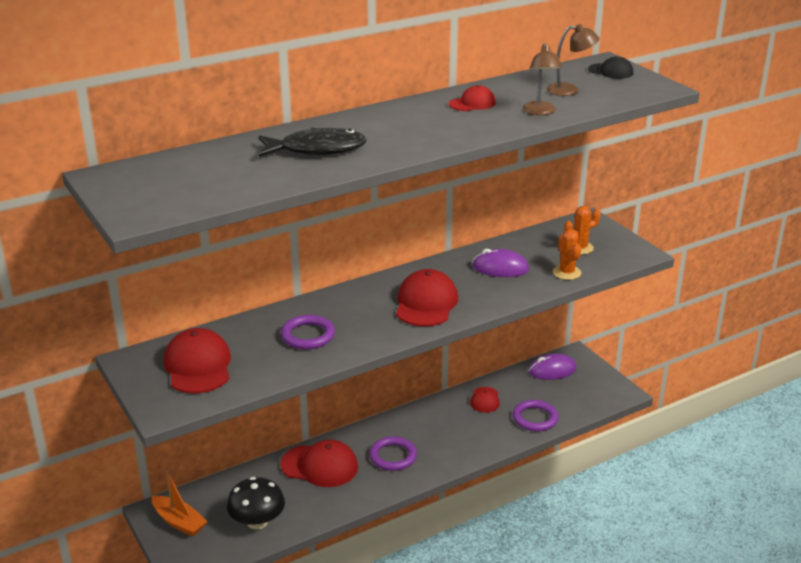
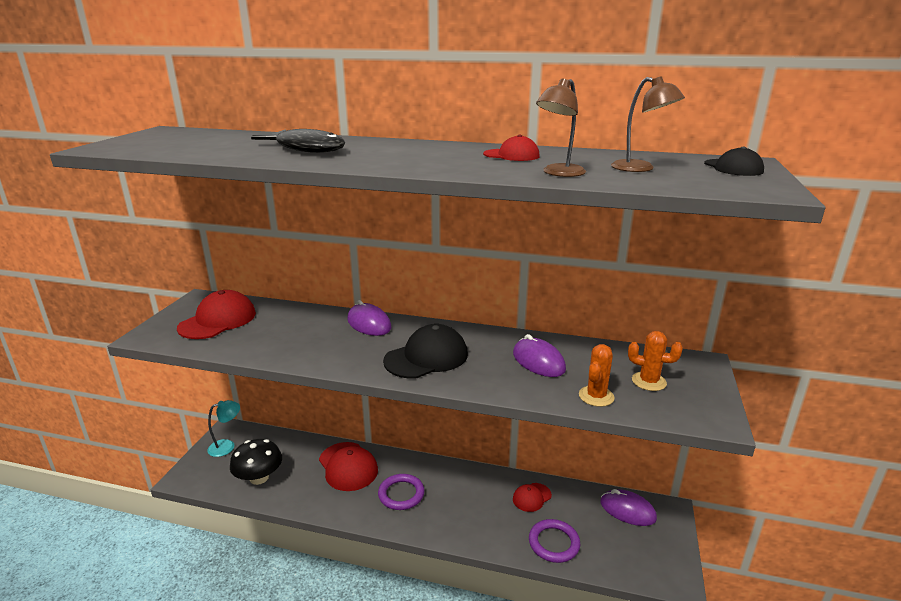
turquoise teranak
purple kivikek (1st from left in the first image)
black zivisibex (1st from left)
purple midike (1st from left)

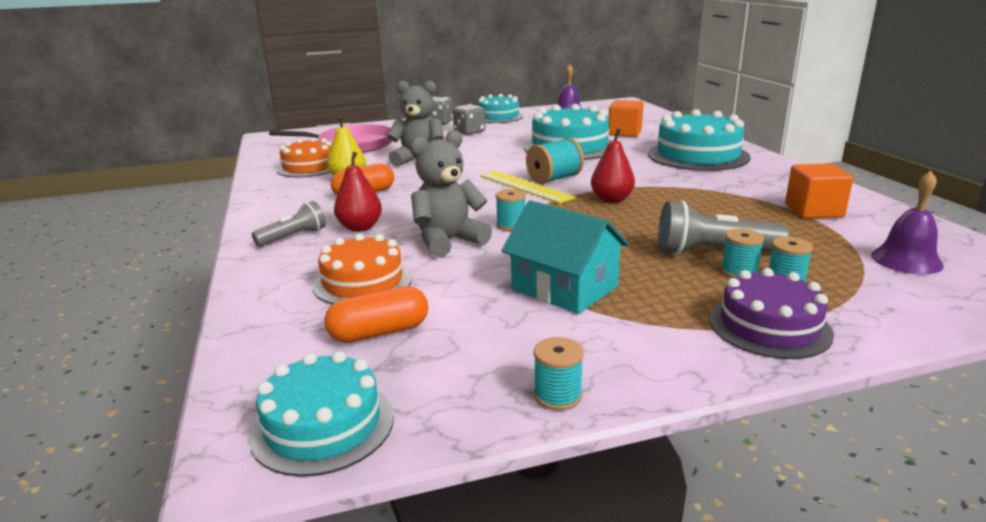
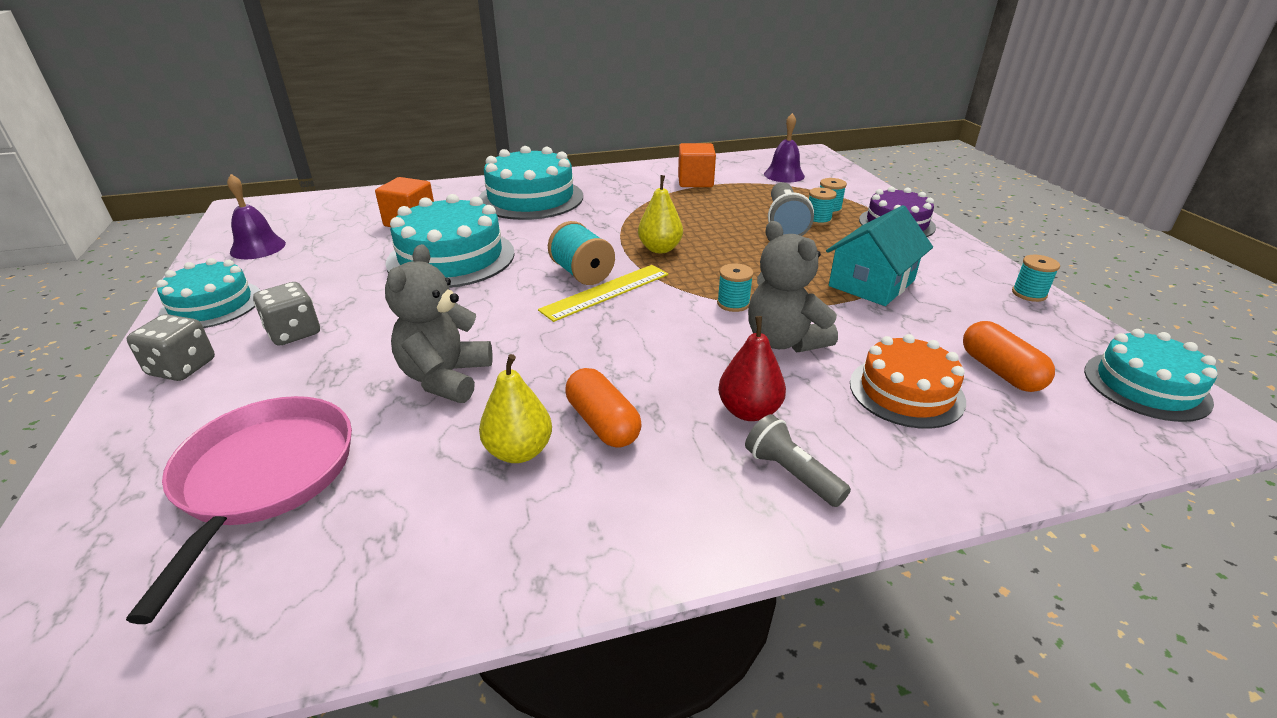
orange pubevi (1st from left in the first image)
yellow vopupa (2nd from left)

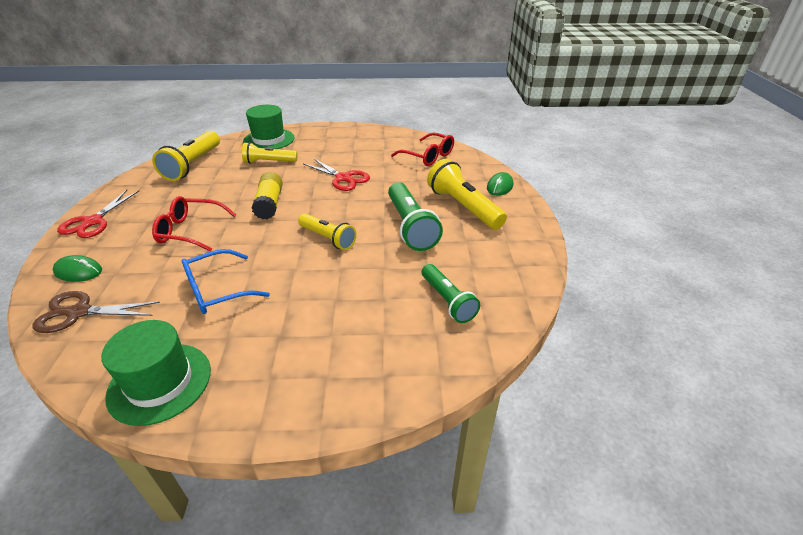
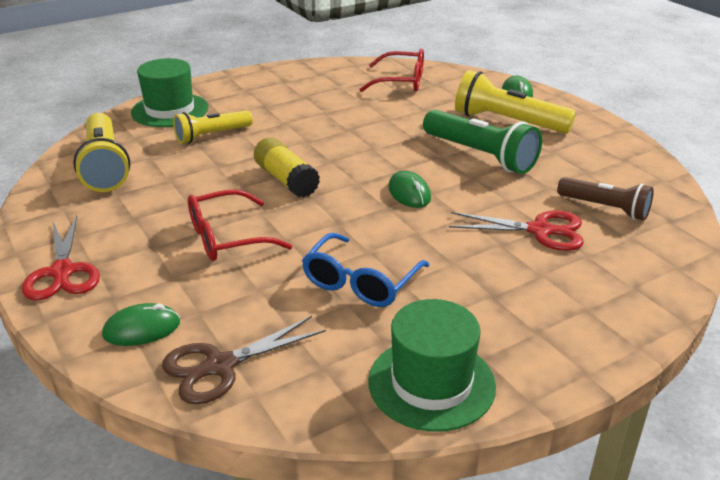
green midike (2nd from left)
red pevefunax (2nd from left)
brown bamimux

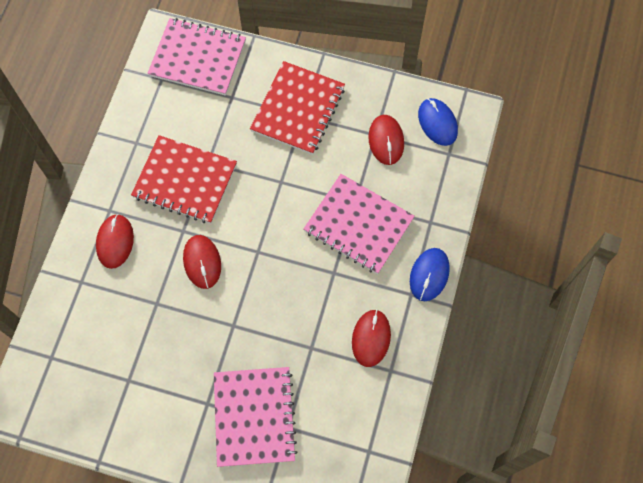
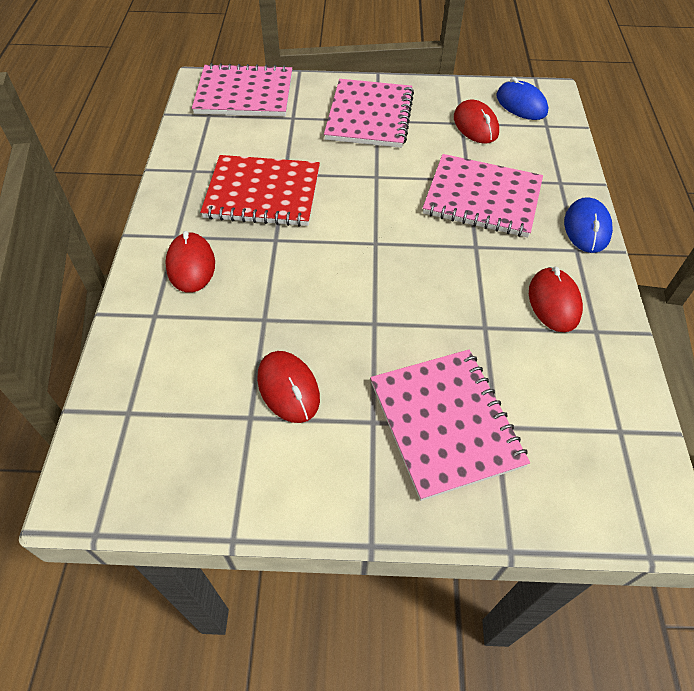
red midike (2nd from left)
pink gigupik (2nd from left)

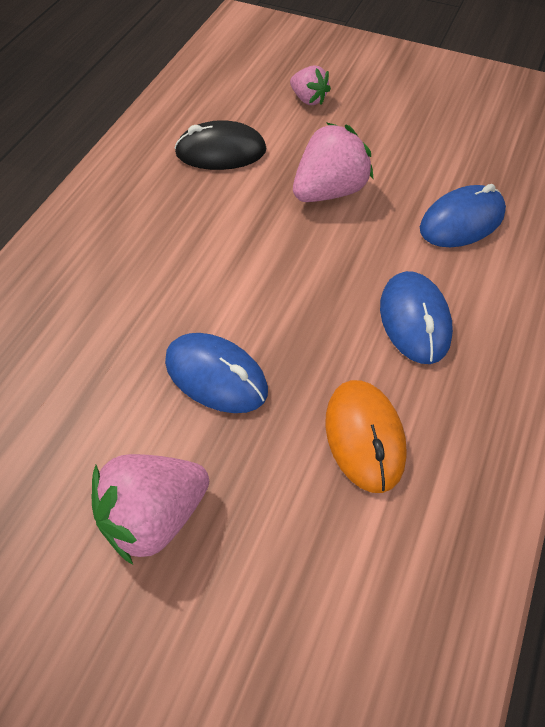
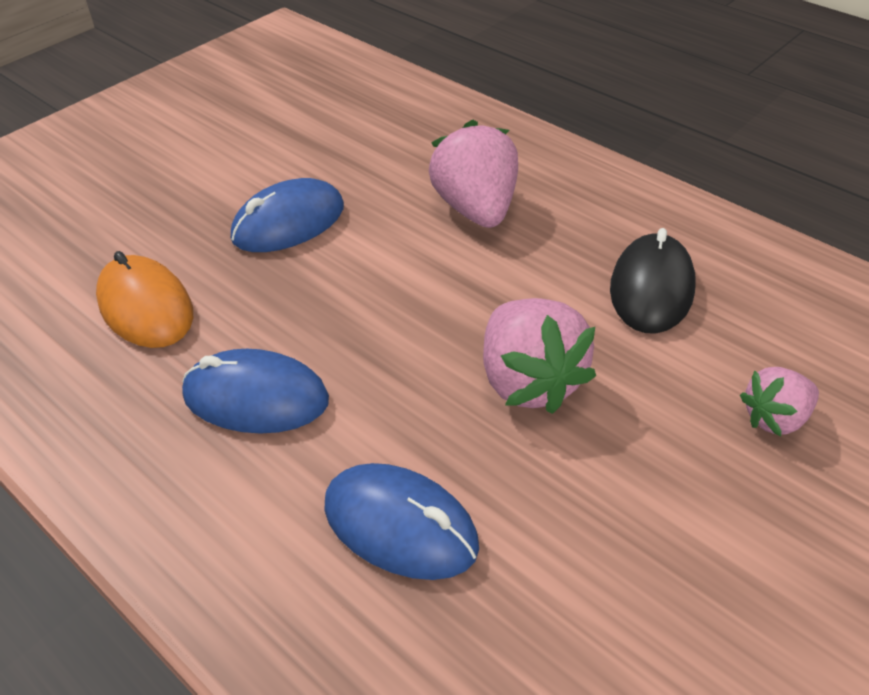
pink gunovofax (1st from left)
orange midike
blue midike (3rd from left)

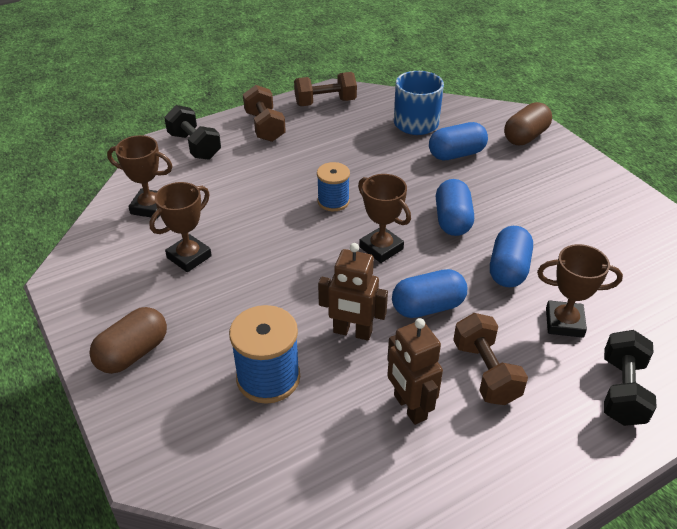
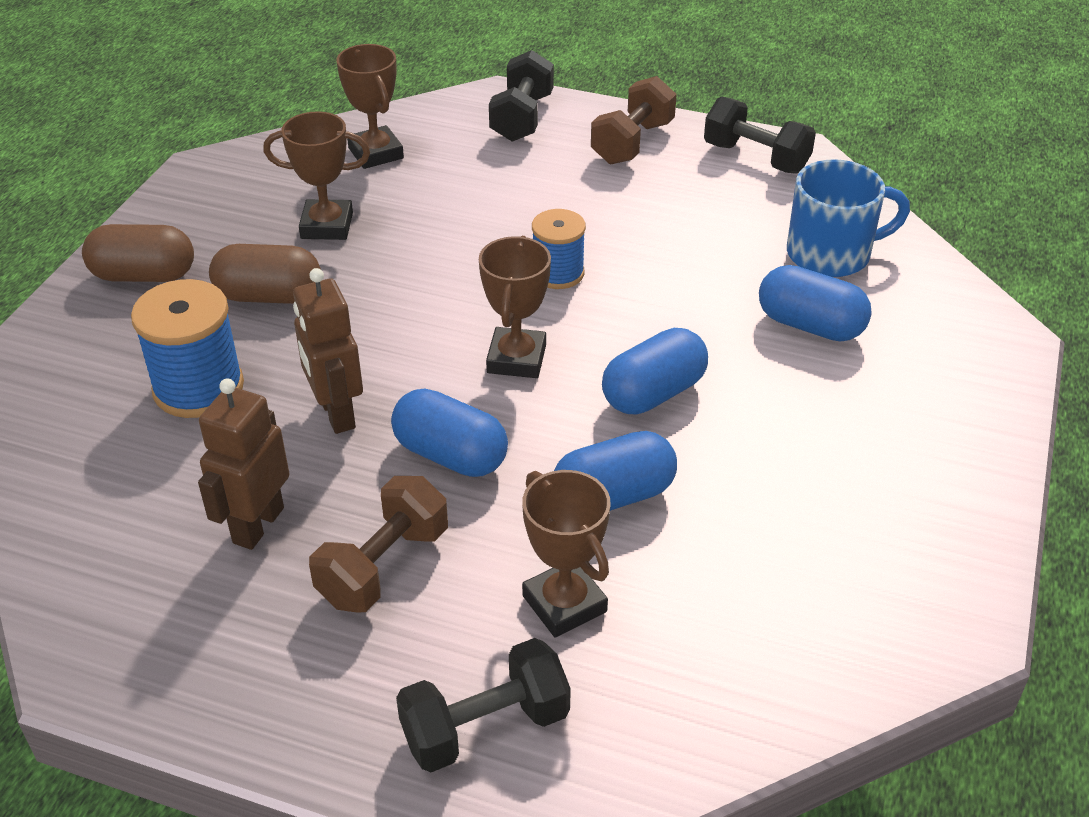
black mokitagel (3rd from left)
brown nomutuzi (2nd from left)

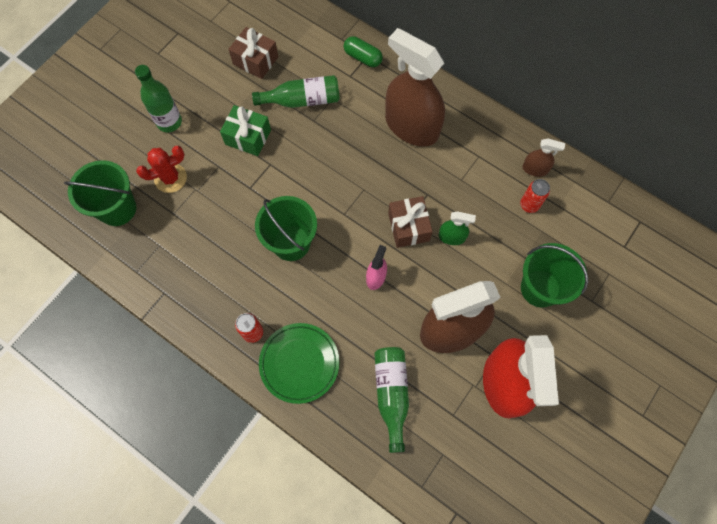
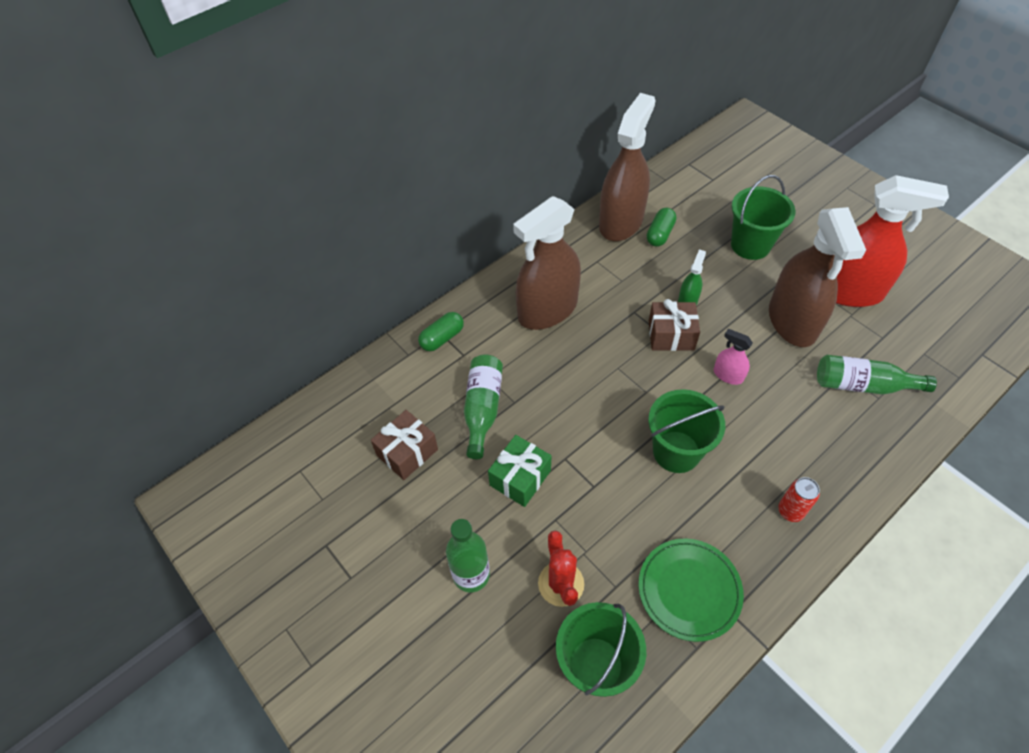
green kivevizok
green nomutuzi (2nd from left)
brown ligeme (2nd from left)

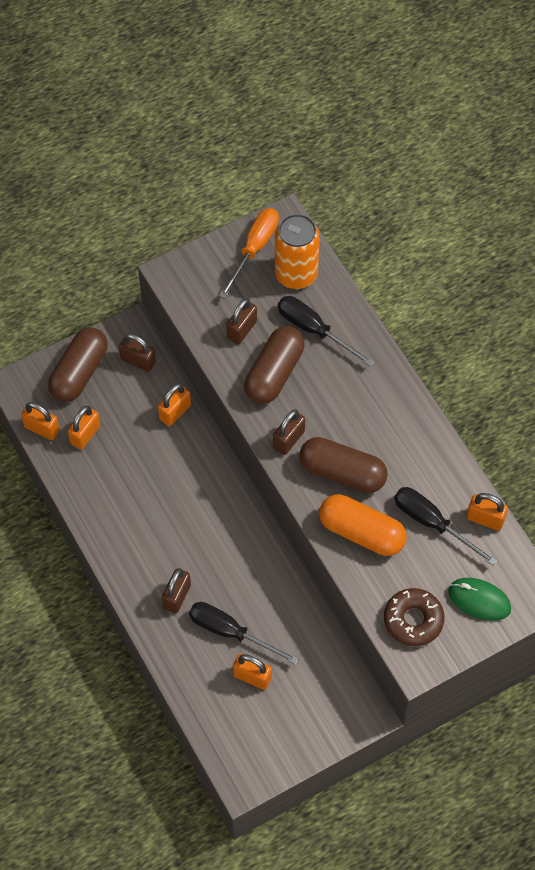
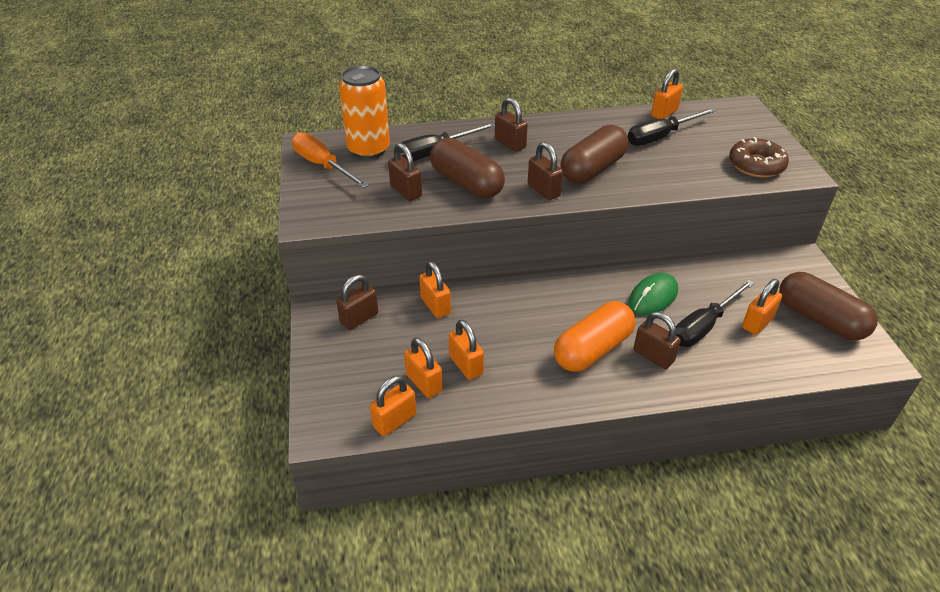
brown nomutuzi (3rd from left)
orange nomutuzi
green midike
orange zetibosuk (4th from left)
brown zetibosuk (3rd from left)

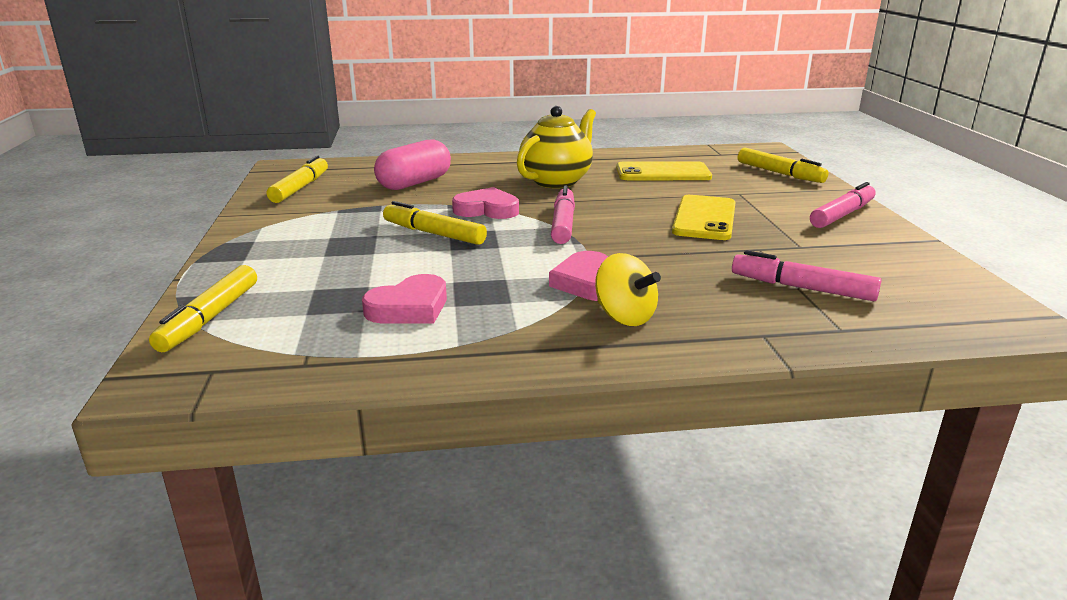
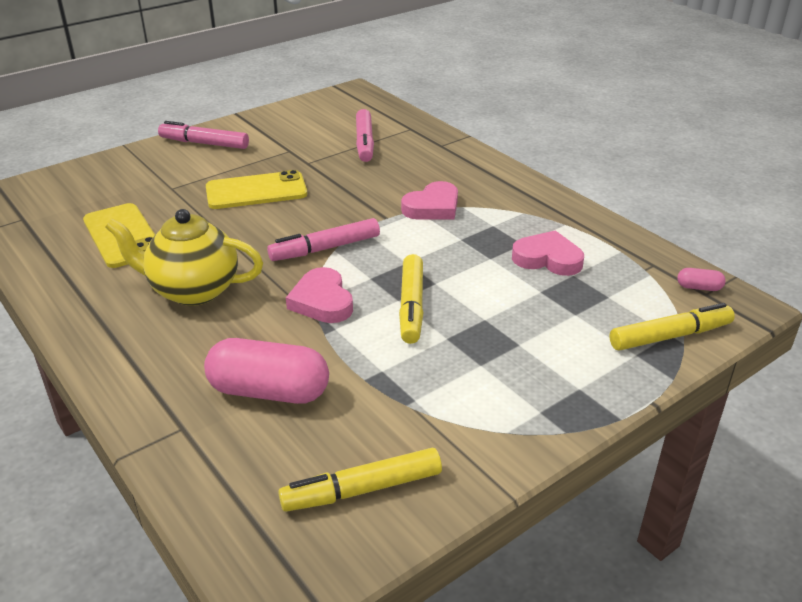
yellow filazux
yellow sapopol (4th from left in the first image)
pink nomutuzi (2nd from left)

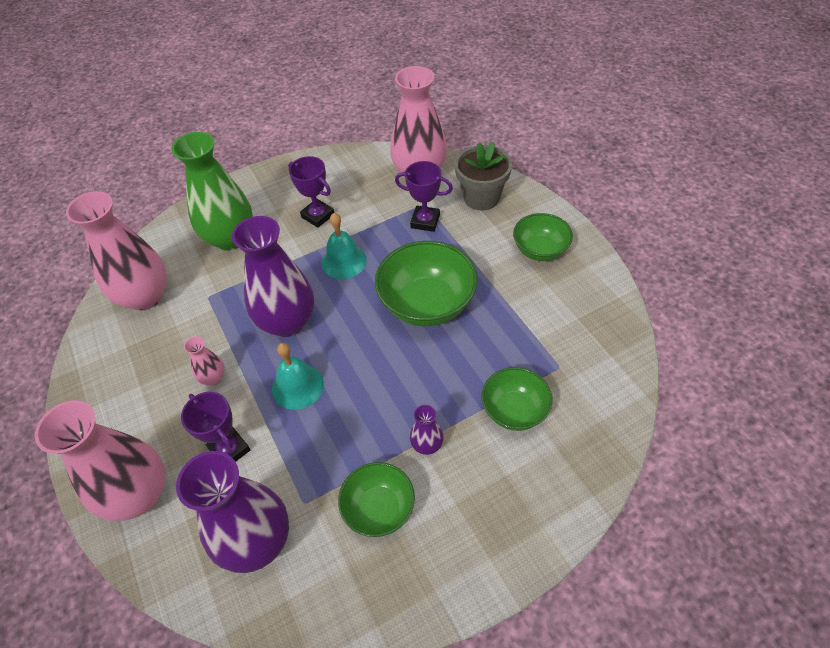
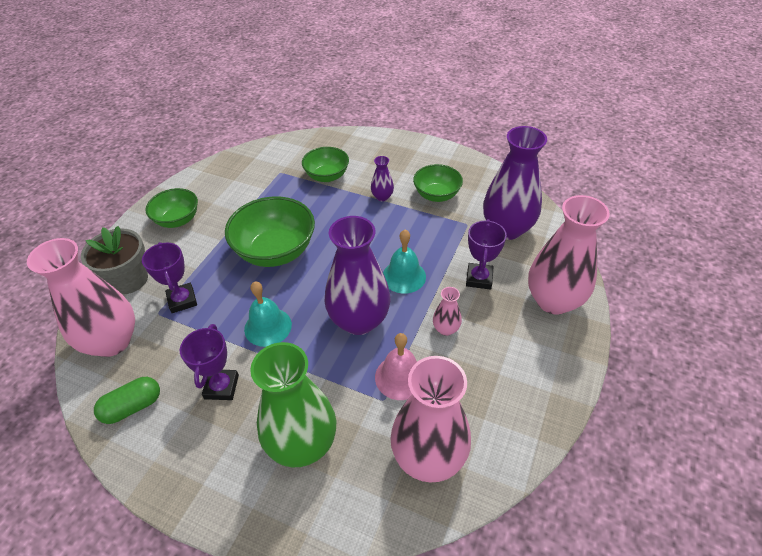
green nomutuzi
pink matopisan

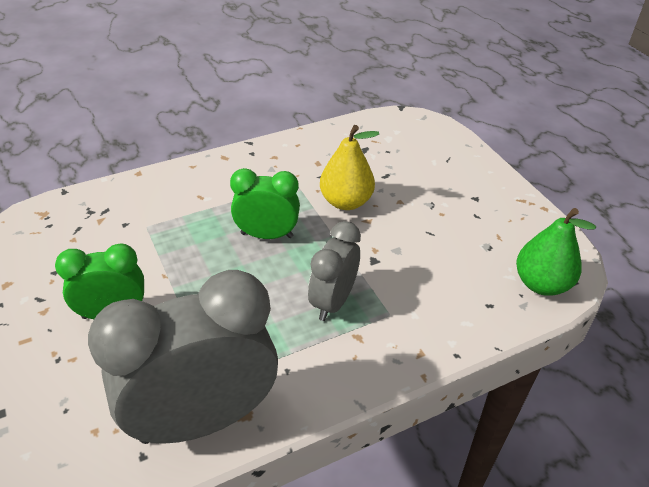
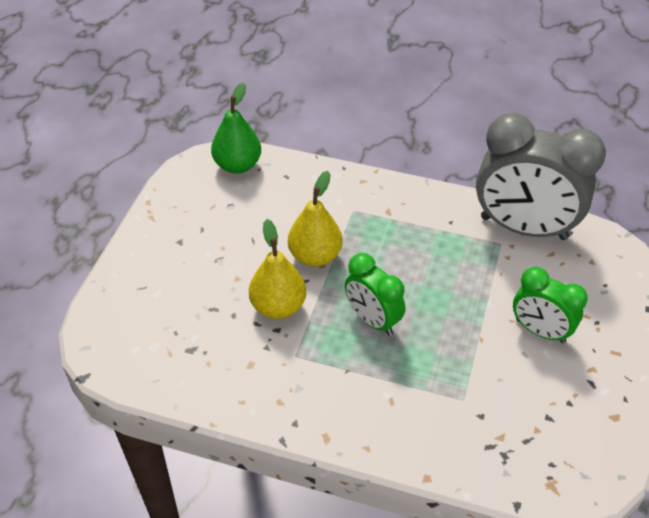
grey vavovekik (2nd from left in the first image)
yellow vopupa (2nd from left)

